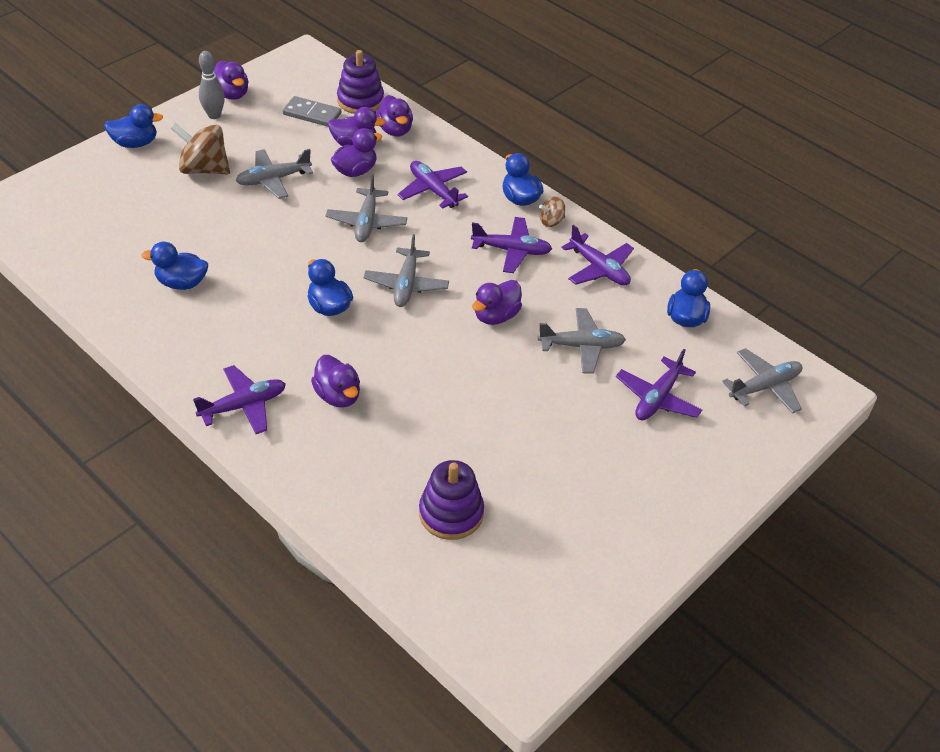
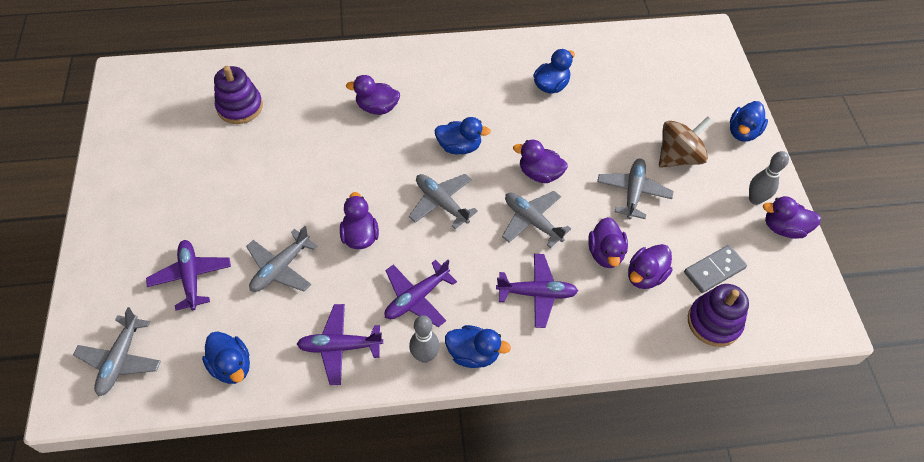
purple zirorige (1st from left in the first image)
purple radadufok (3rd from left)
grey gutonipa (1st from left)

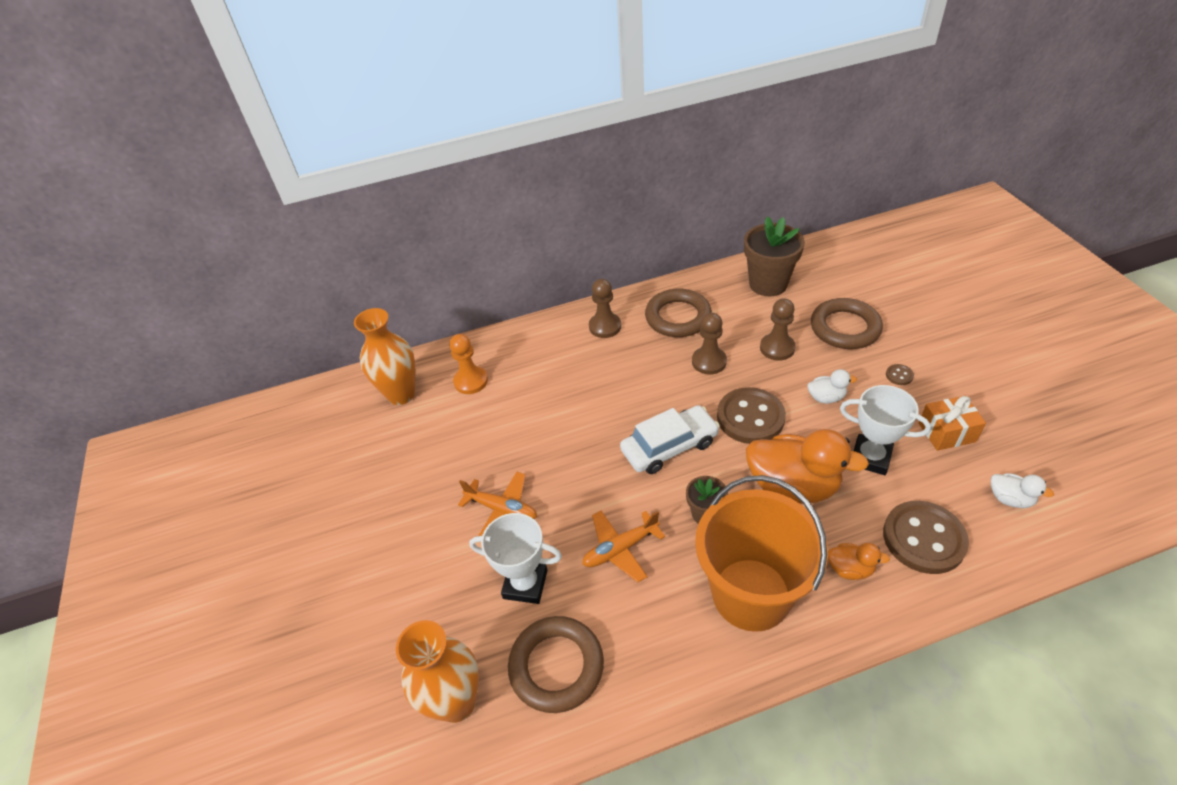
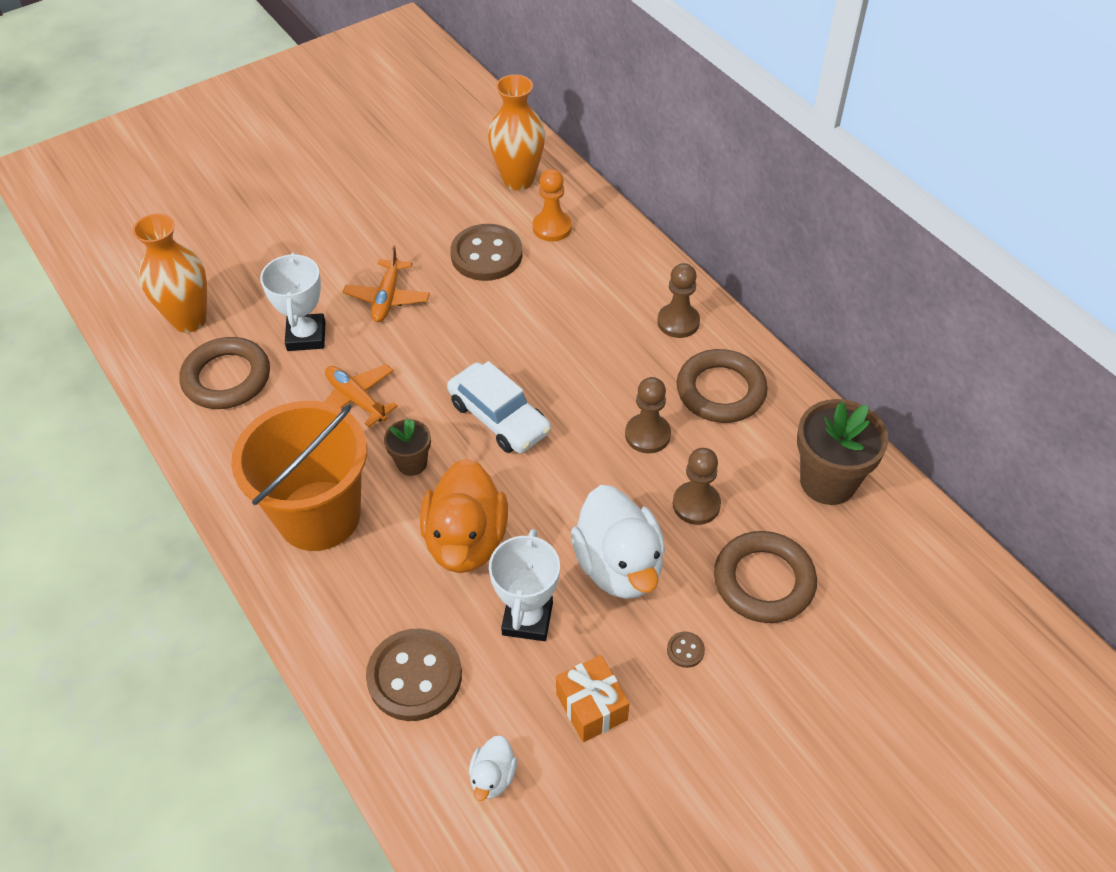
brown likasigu (2nd from left)
white radadufok (2nd from left)
orange radadufok (2nd from left in the first image)

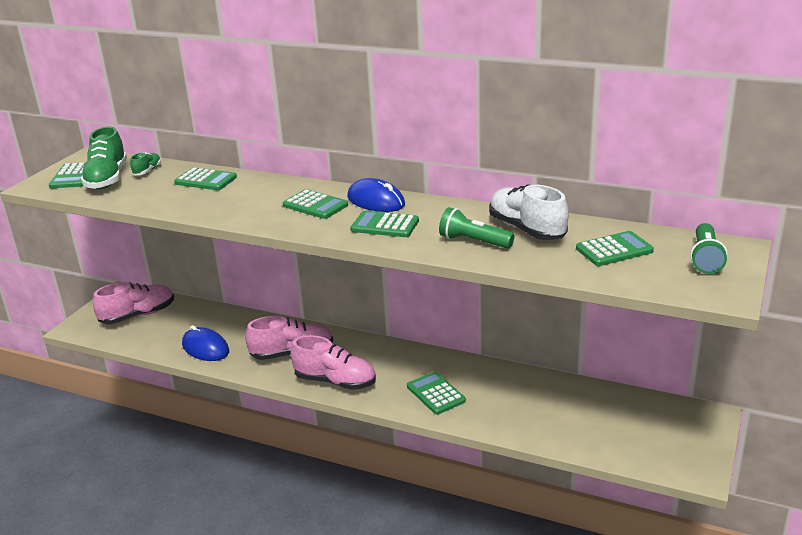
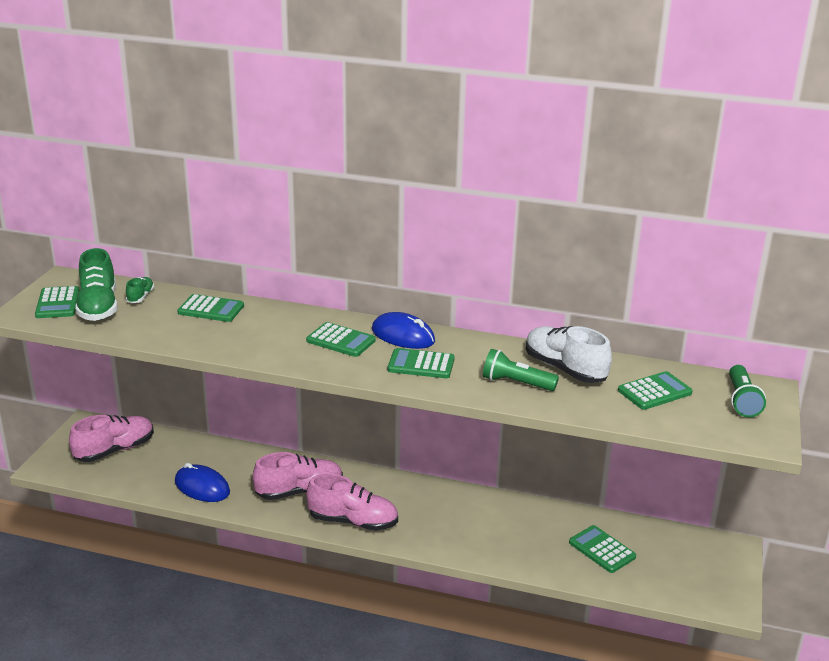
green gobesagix (5th from left)

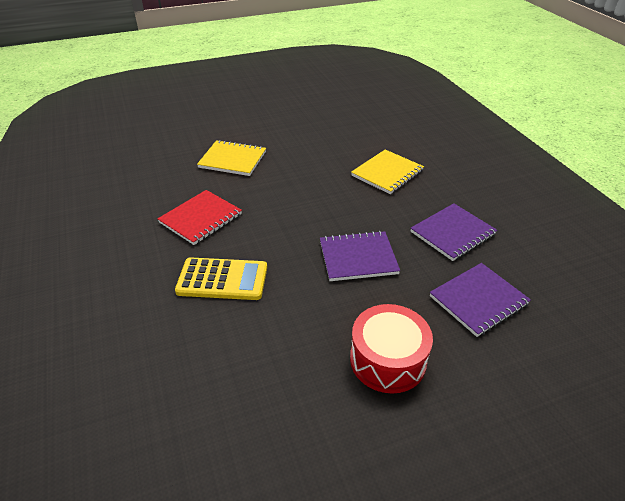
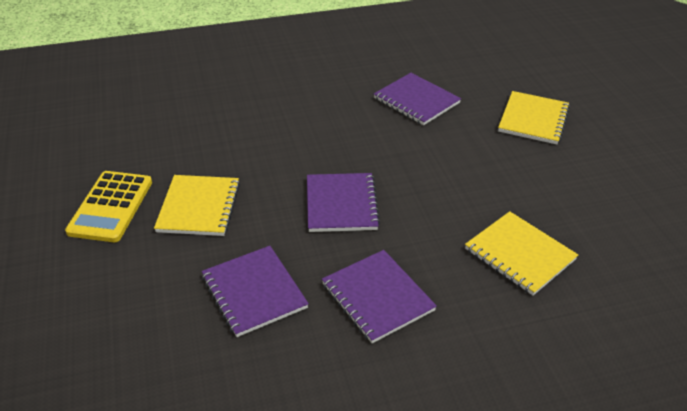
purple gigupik (4th from left)
yellow gobesagix
yellow gigupik (1st from left)

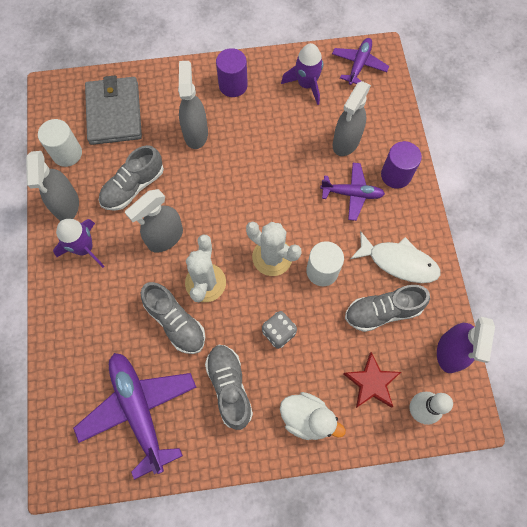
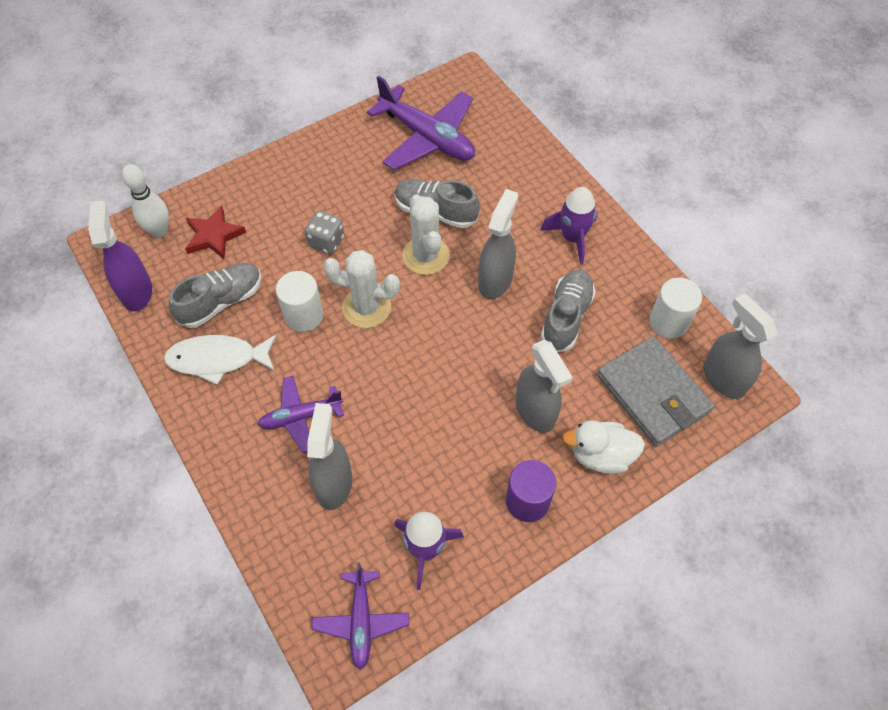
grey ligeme (4th from left)
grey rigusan (3rd from left in the first image)
white radadufok
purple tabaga (2nd from left in the first image)

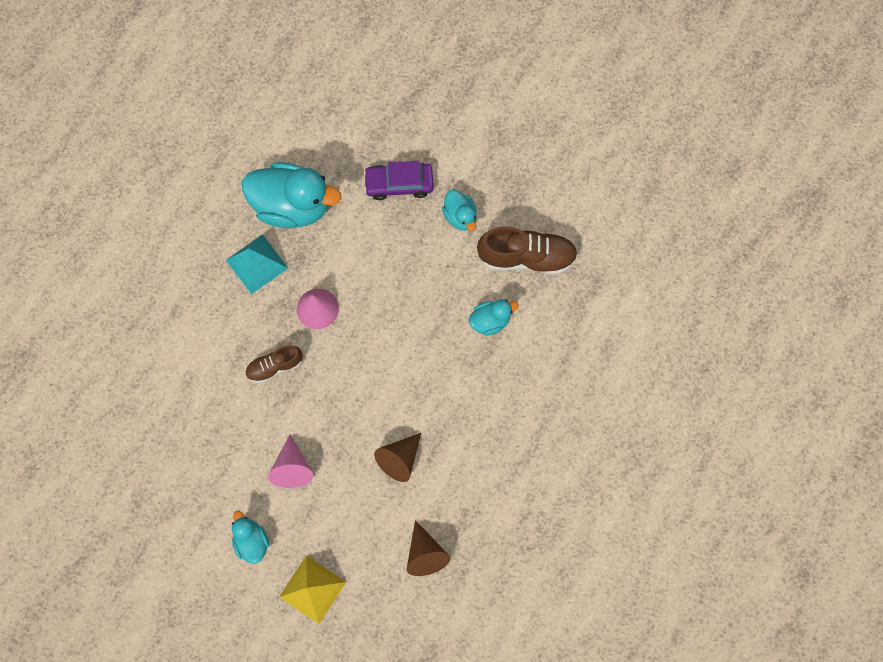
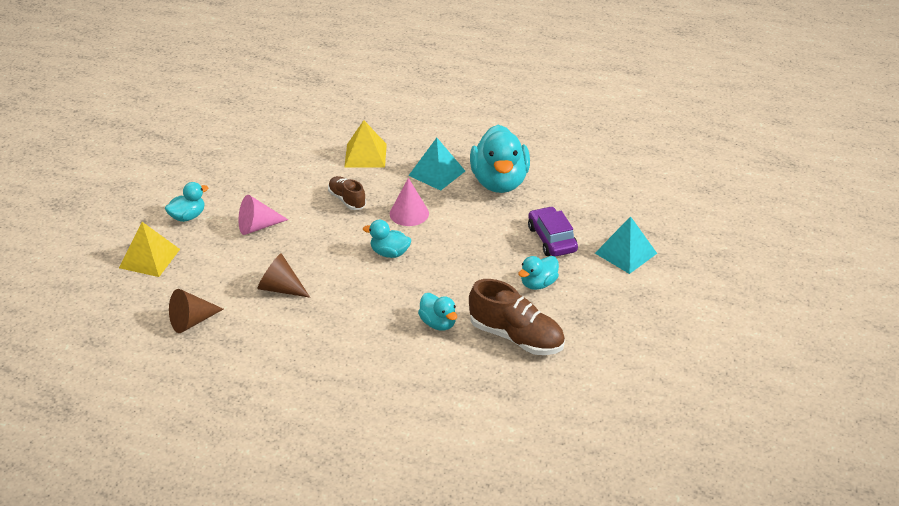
brown rigusan (2nd from left)
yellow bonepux (2nd from left)
turquoise radadufok (2nd from left)
turquoise bonepux (2nd from left)

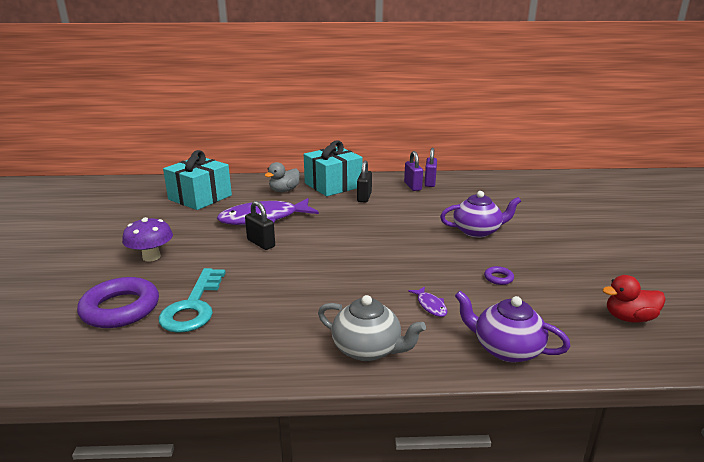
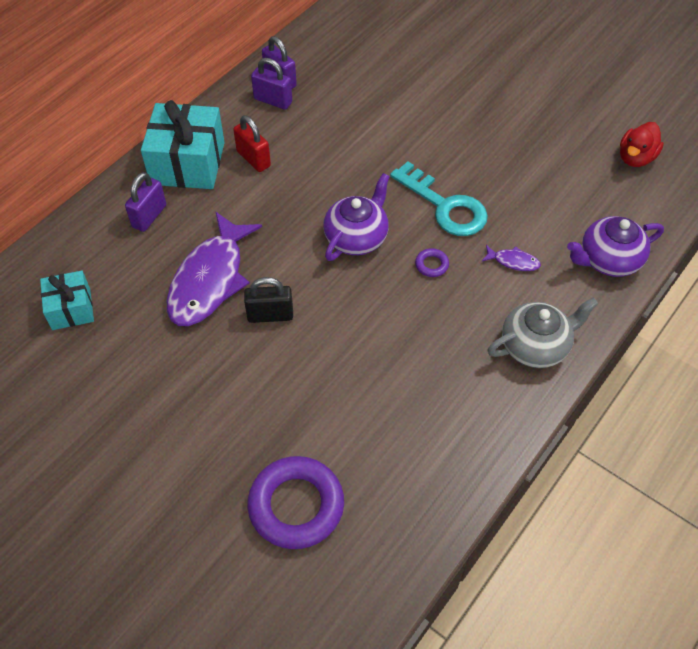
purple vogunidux
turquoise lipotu
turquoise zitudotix (1st from left)
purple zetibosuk (1st from left)
red zetibosuk
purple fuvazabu (1st from left)
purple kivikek (2nd from left)

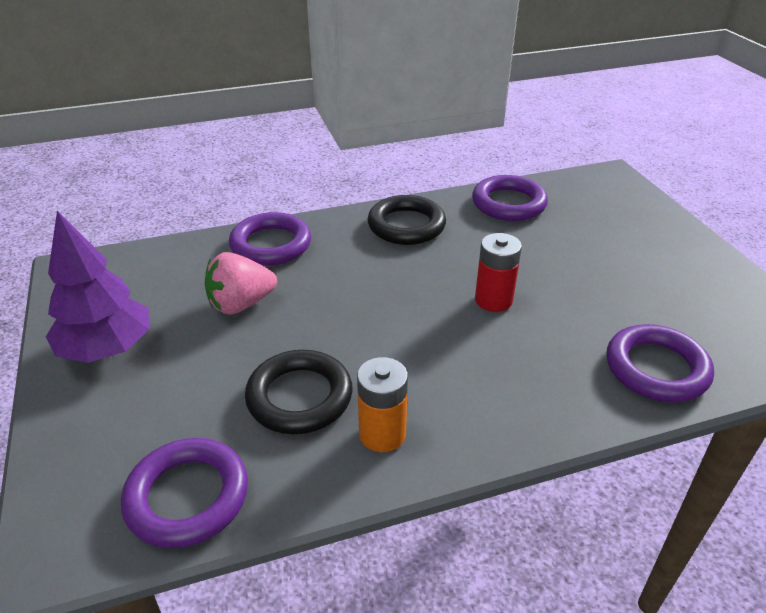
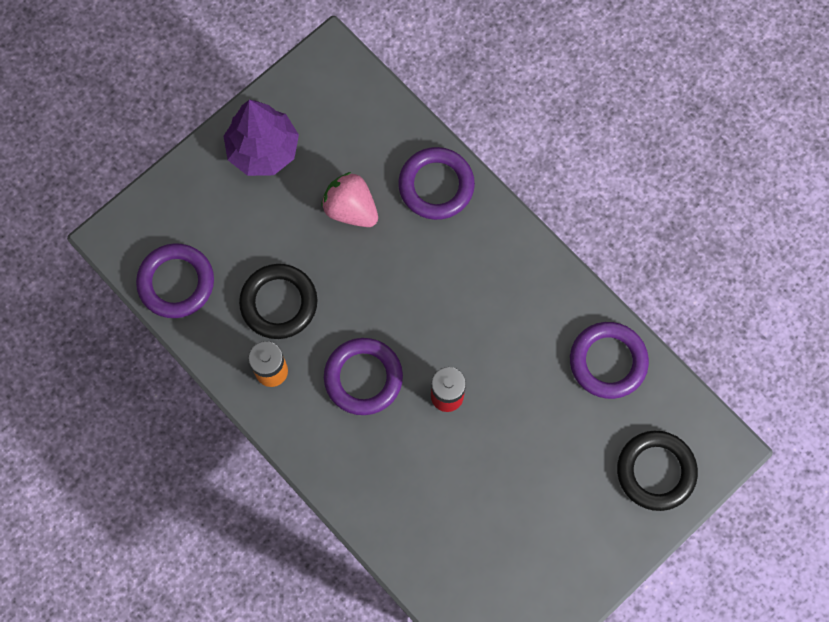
black kivikek (2nd from left)
purple kivikek (2nd from left)

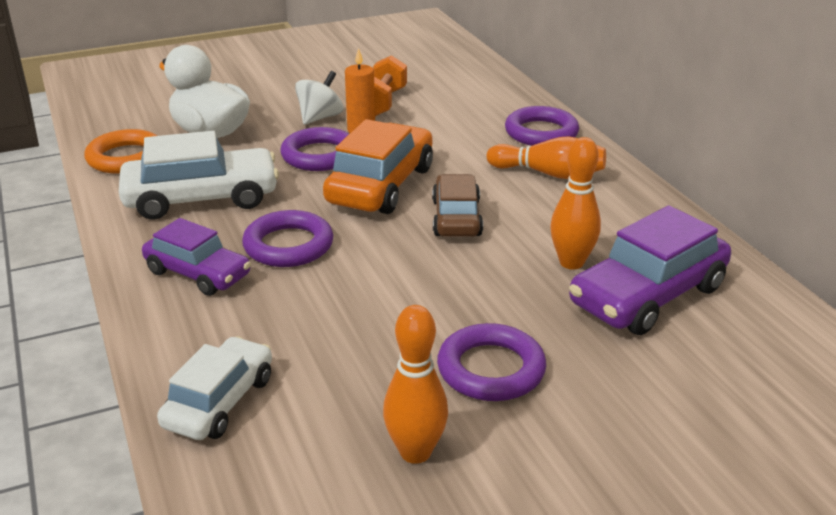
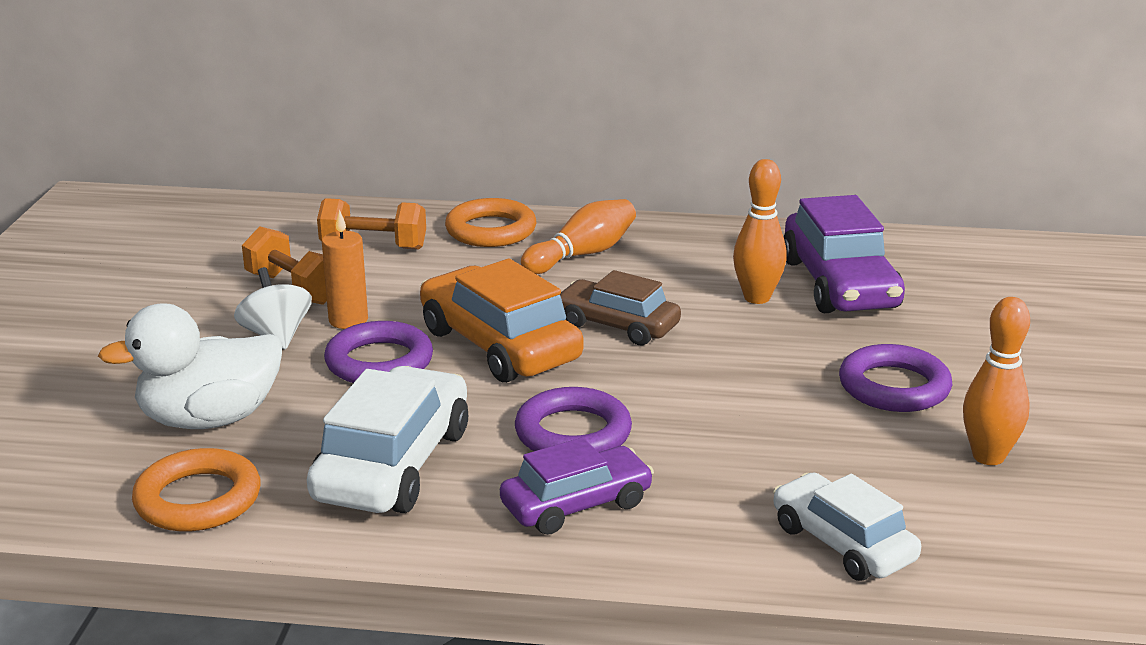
orange kivikek (2nd from left)
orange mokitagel (2nd from left)

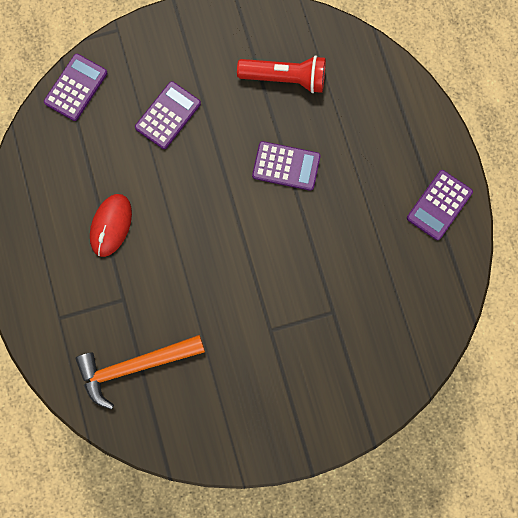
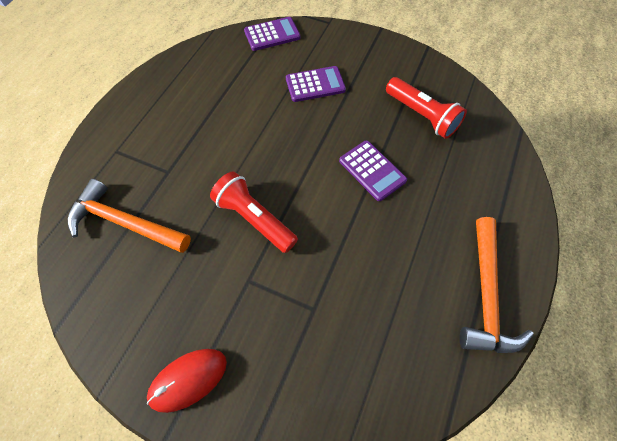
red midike
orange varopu (2nd from left)
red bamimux (1st from left)

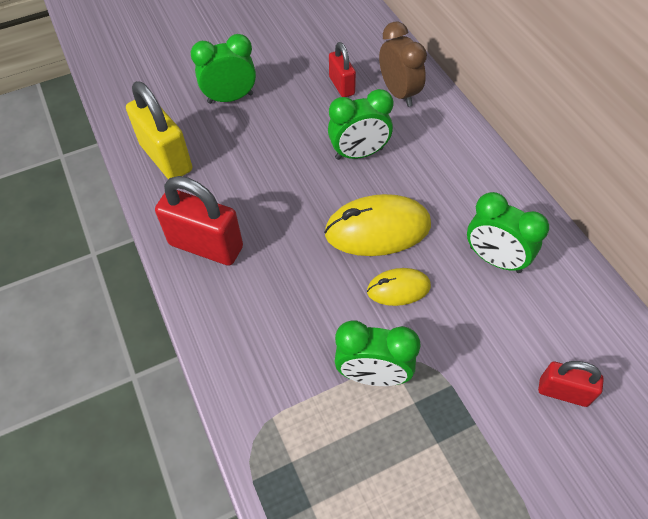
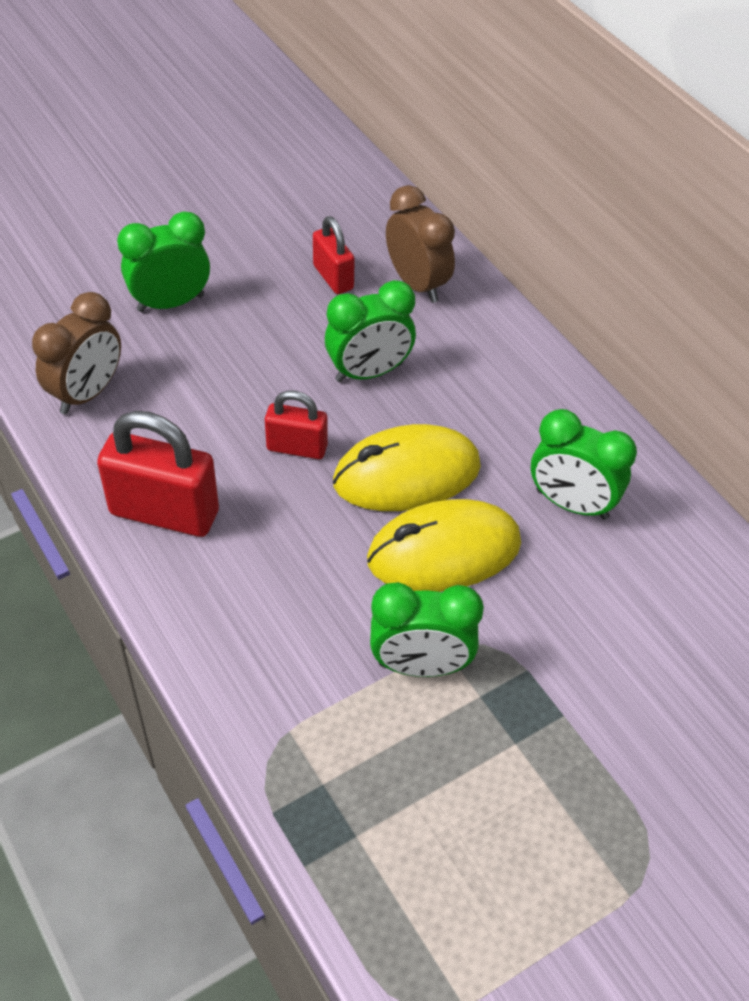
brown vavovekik (1st from left)
yellow midike (2nd from left)
red zetibosuk (2nd from left)

